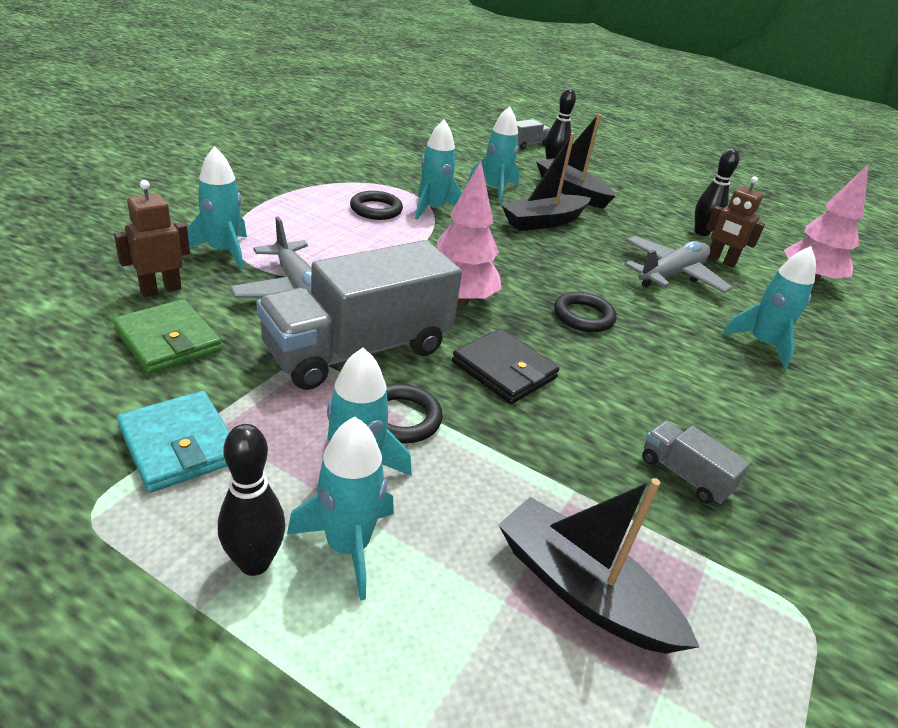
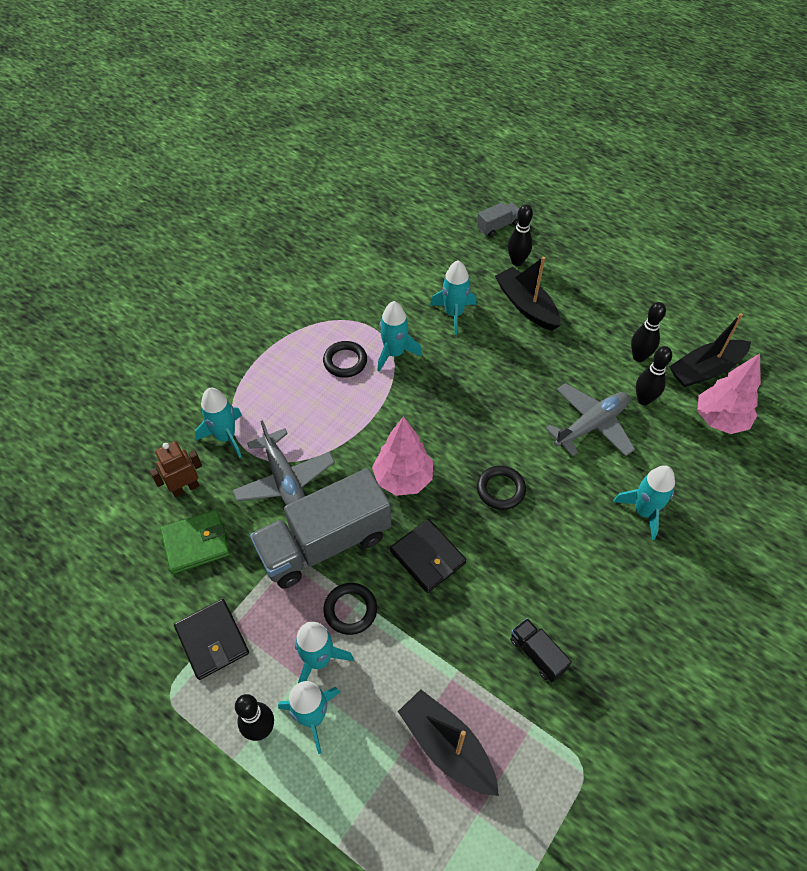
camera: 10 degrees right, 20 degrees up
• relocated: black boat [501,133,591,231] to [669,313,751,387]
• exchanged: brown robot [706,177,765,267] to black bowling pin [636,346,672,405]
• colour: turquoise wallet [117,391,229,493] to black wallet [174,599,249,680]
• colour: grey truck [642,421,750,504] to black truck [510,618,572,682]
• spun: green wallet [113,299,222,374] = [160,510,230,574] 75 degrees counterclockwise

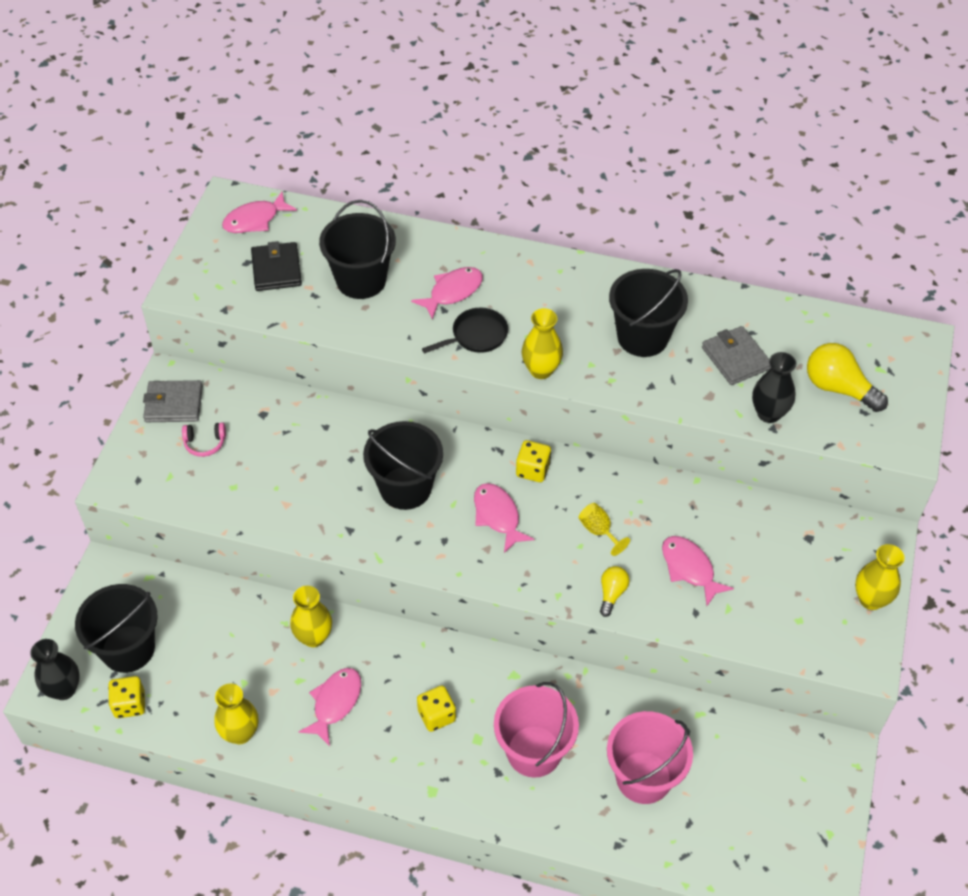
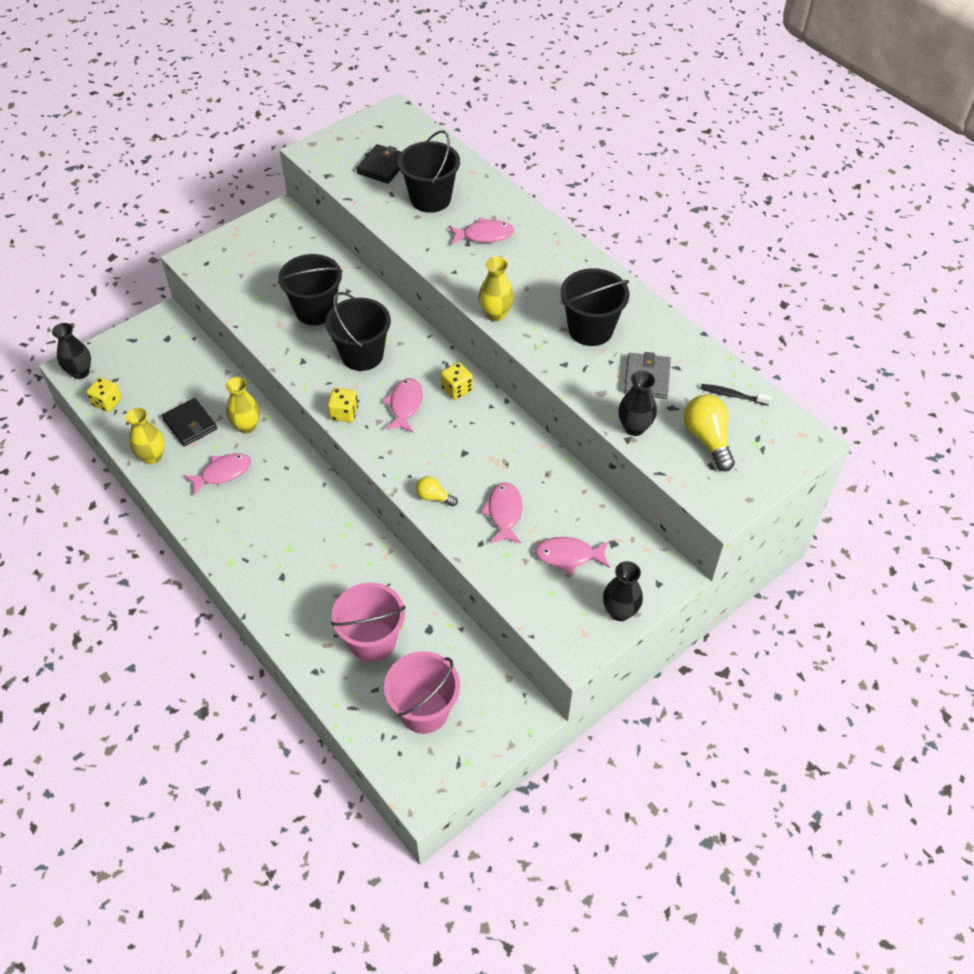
camera: 35 degrees right, 0 degrees up
• missing: grey wallet [143,380,203,422]
• missing: pink headphones [182,422,226,457]
• missing: black pan [422,307,508,353]
• missing: yellow goblet [579,503,630,556]
• appeared: black wallet [162,398,217,446]
• appeared: black toothbrush [700,384,771,406]
• relocated: black bucket [75,584,158,673] to [278,254,342,325]
• relocated: pink fish [222,192,297,233] to [535,537,610,575]
• relocated: yellow dice [417,686,456,732] to [327,388,358,422]
• relocated: pink bucket [494,682,579,778] to [384,651,460,734]
• colour: yellow vase [855,544,905,610] to black vase [603,561,643,621]
• spun: yellow light bulb [600,566,630,617] = [416,476,458,506] 120 degrees counterclockwise

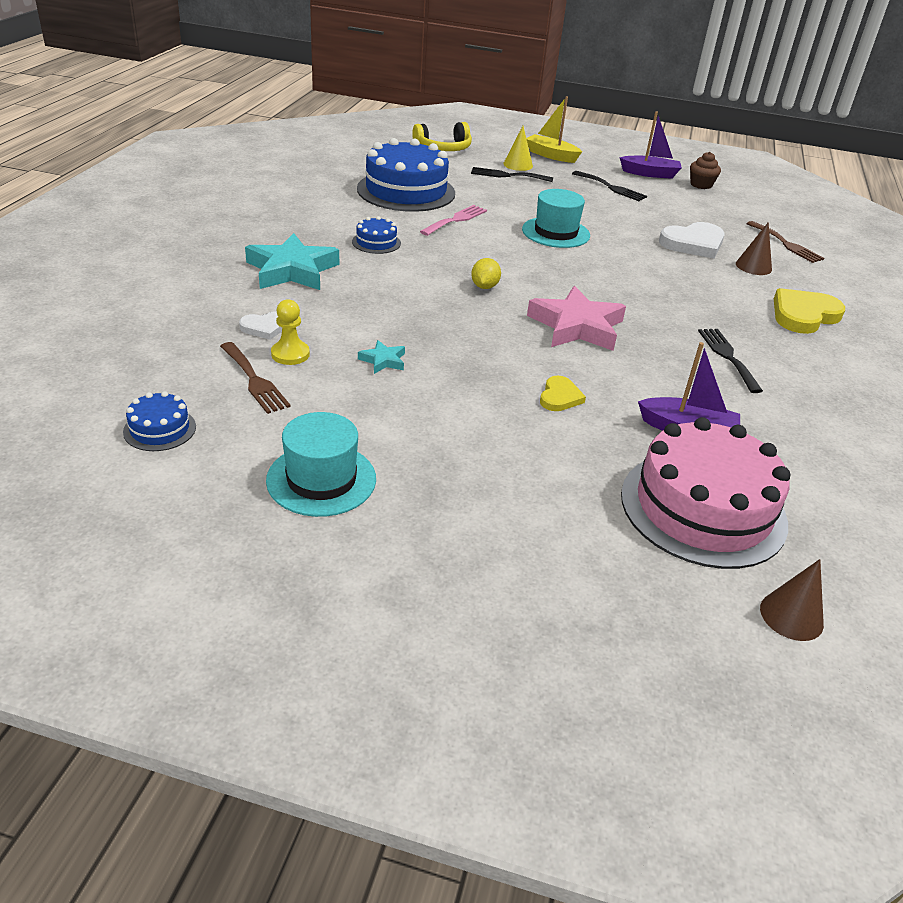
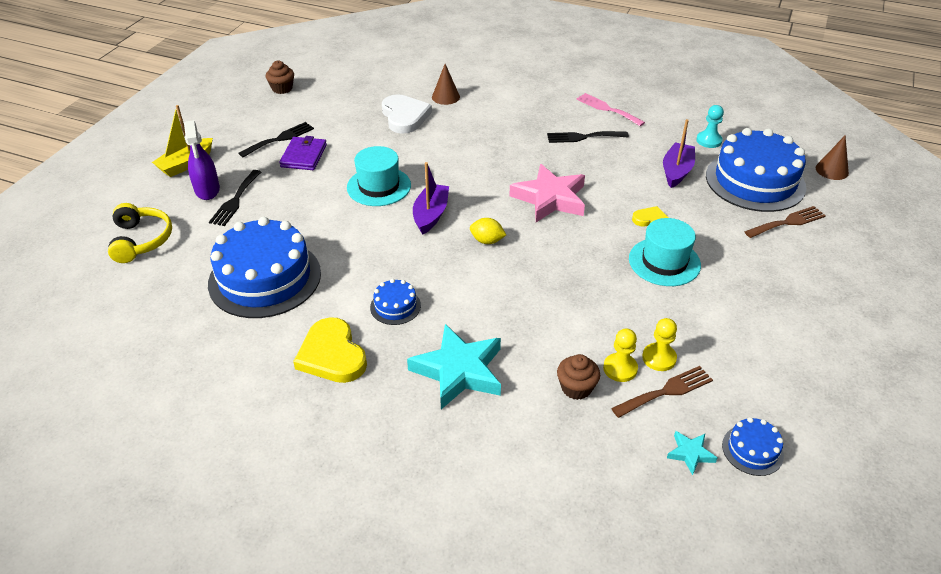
camera: 80 degrees left, 5 degrees up
• appeared: purple wallet [279,136,327,170]
• appeared: yellow pawn [642,318,677,371]
• appeared: turquoise pawn [696,105,724,148]
• relocated: turquoise hat [266,412,376,517] to [629,218,701,286]
• relocated: turquoise star [358,340,405,374] to [667,431,717,475]
• relocated: pink fork [420,205,487,236] to [576,93,645,126]
• relocated: purple boat [620,111,682,179] to [413,162,449,235]
• relocated: brown fork [747,221,825,263] to [744,206,826,238]
• relocated: yellow heart [774,288,845,334] to [293,317,367,383]
• exchanged: white heart [239,311,282,340] to brown cupcake [557,354,600,400]
• exchanged: yellow cone [503,126,533,171] to purple spray bottle [184,120,220,200]
• colour: pink cake [621,417,791,569] to blue cake [706,128,806,212]

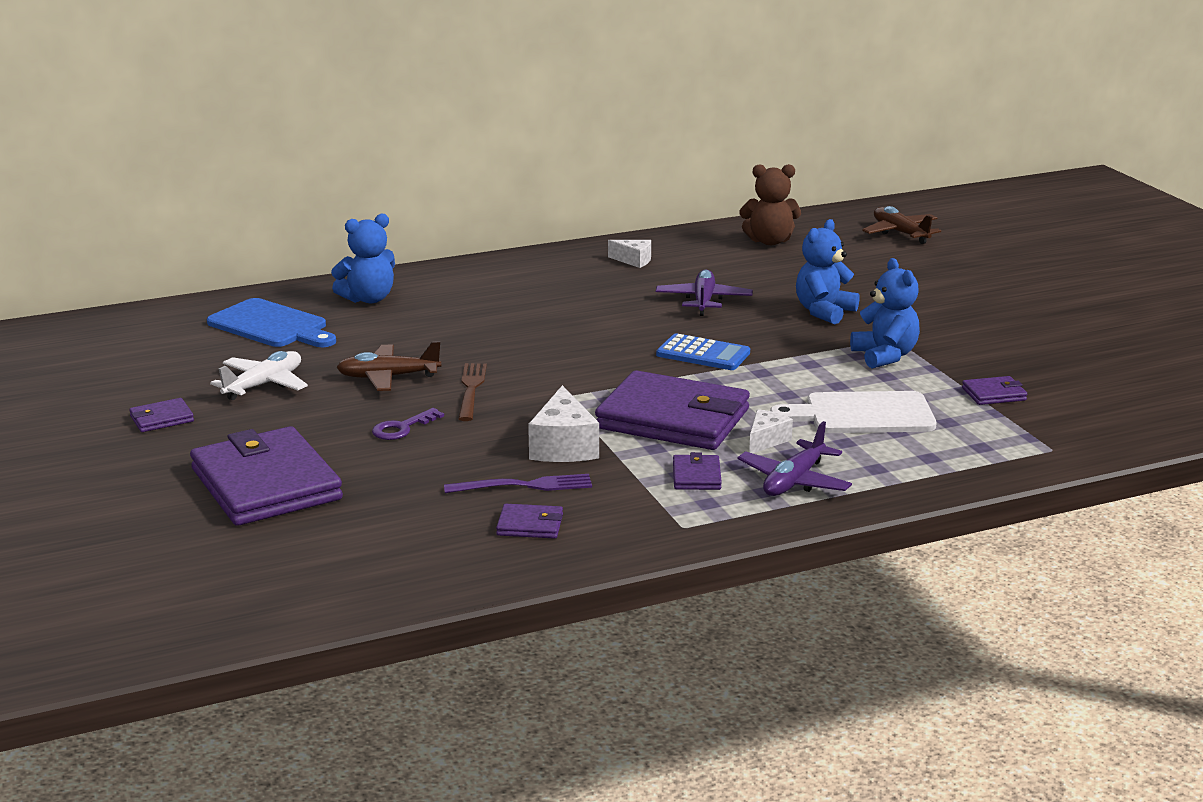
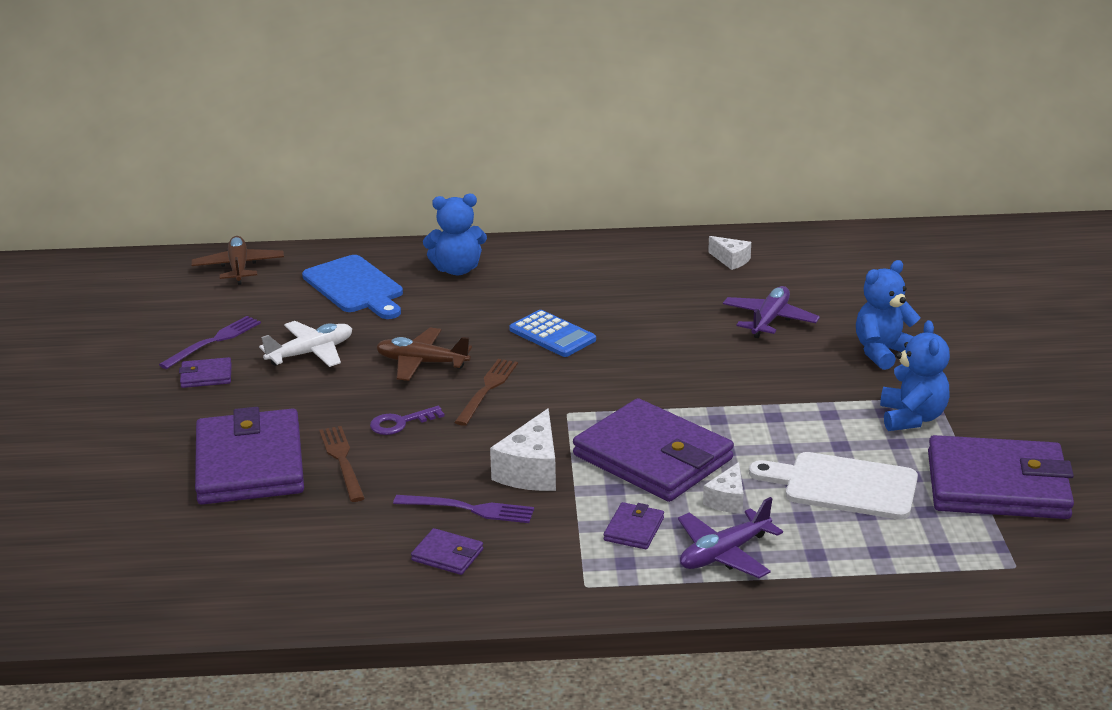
camera: 20 degrees right, 5 degrees up
• missing: brown teddy bear [739,164,801,245]
• appeared: purple fork [159,316,261,369]
• appeared: brown fork [319,426,365,502]
• relocated: blue calculator [656,333,750,370] to [509,310,596,357]
• relocated: brown plane [862,206,941,244] to [191,236,284,285]
• spun: white cheese [749,409,793,453] = [703,462,743,513] 150 degrees clockwise
• size: purple wallet [962,376,1027,405] = [928,435,1074,519] x2.38

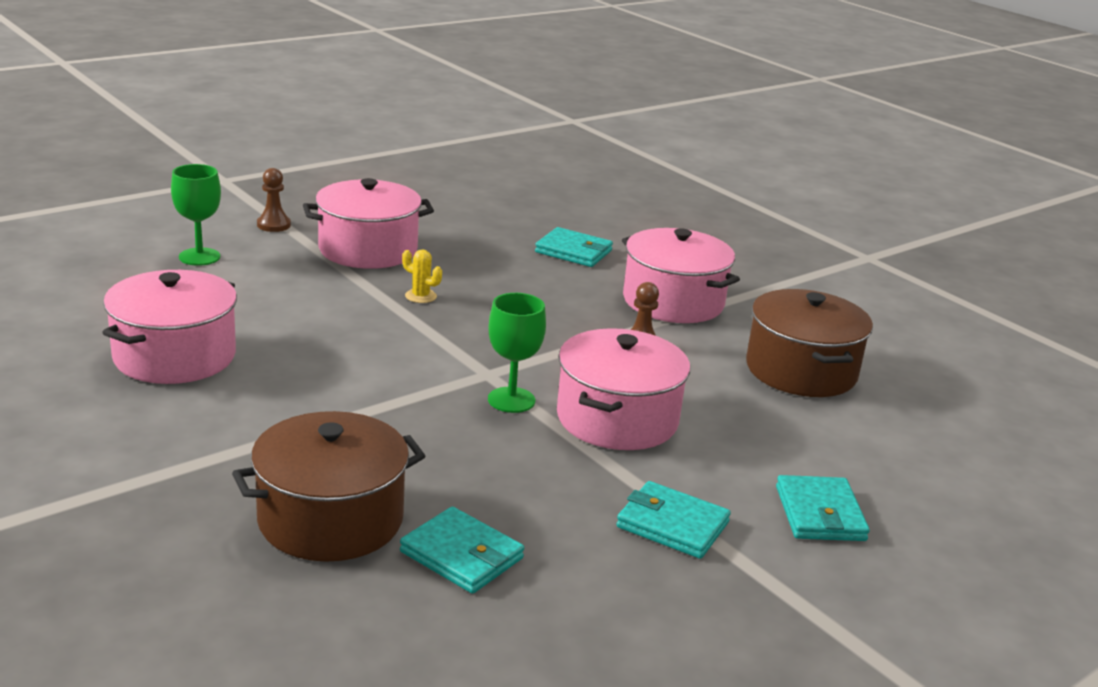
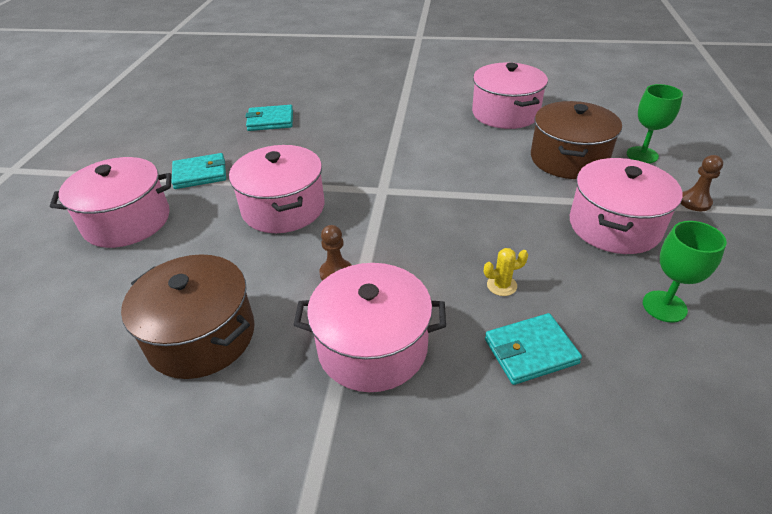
camera: 140 degrees right, 15 degrees up
• relocated: brown pot [232,411,425,562] to [531,101,622,179]
• relocated: yellow cactus [402,249,442,303] to [484,248,528,296]
• relocated: green goblet [488,293,546,413] to [643,221,727,323]
• exchanged: turquoise wallet [776,475,870,541] to pink pot [50,157,172,248]

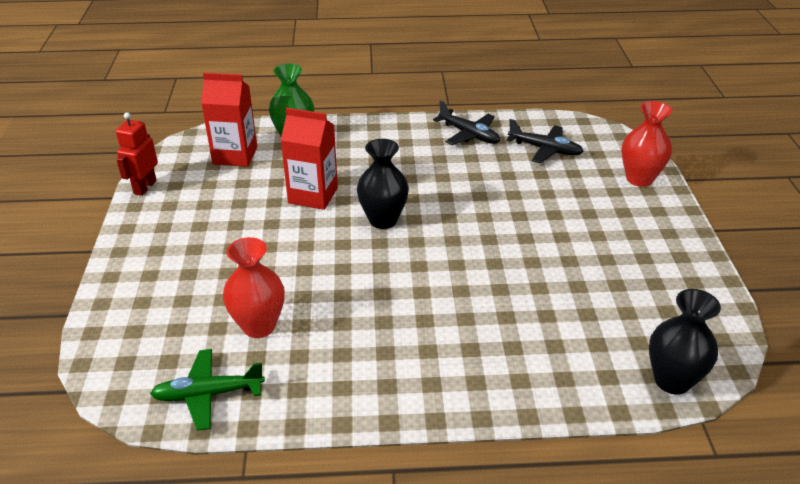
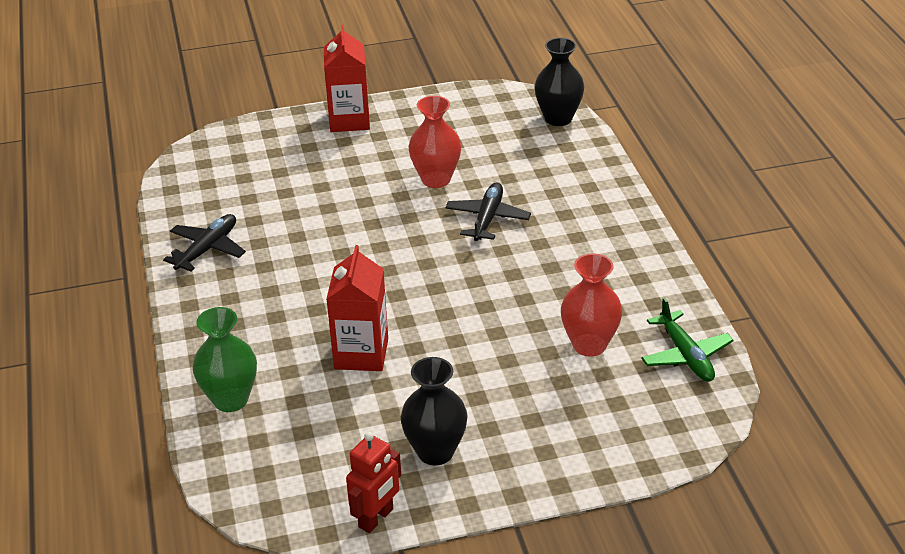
camera: 100 degrees left, 0 degrees up
• relocated: red carton [201,73,257,167] to [324,25,370,132]
• relocated: black vase [357,139,409,229] to [401,357,468,465]
• relocated: black plane [506,119,584,163] to [445,182,531,241]
• relocated: red vase [621,101,672,187] to [408,96,461,188]
• spun: red robot [116,112,158,196] = [346,432,401,533] 60 degrees counterclockwise

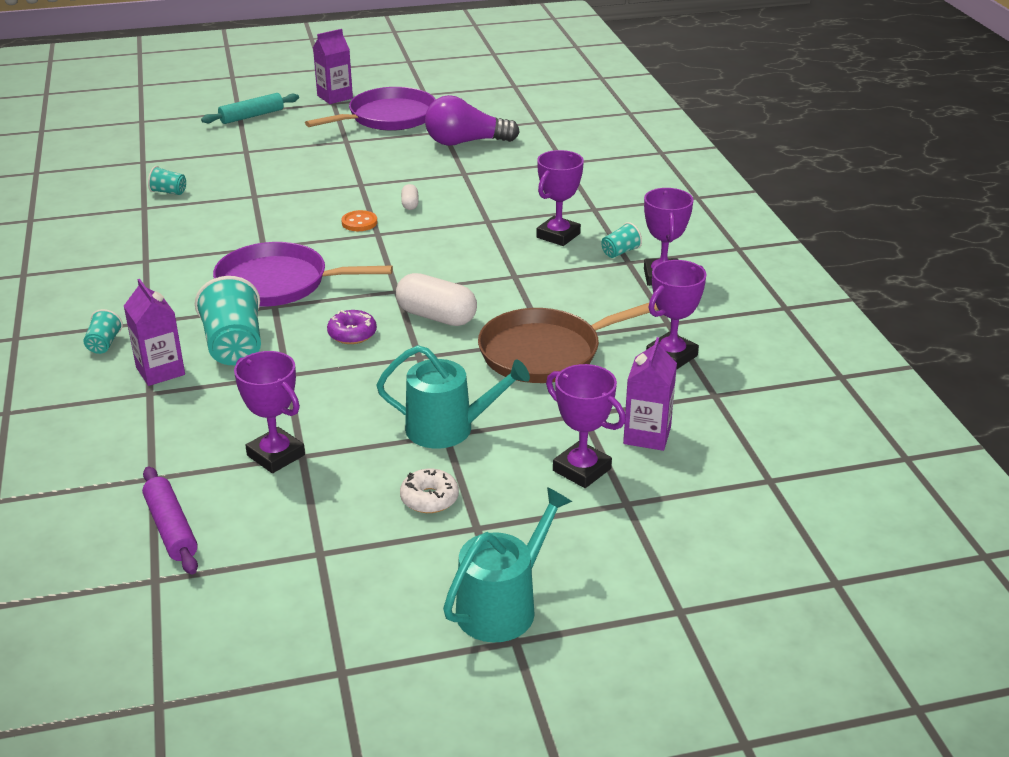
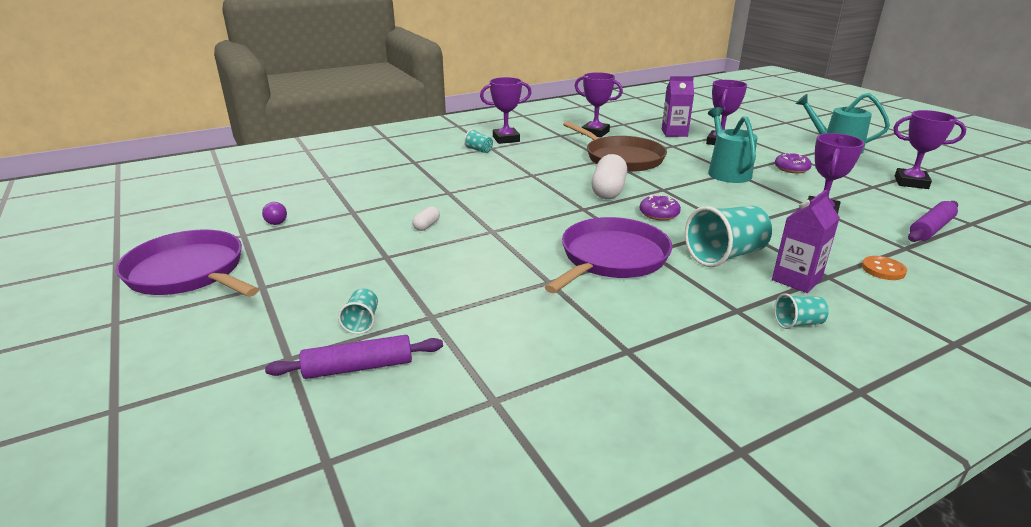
camera: 105 degrees left, 5 degrees down
• missing: turquoise rolling pin [201,93,299,124]
• missing: purple carton [313,29,353,104]
• appeared: purple rolling pin [265,335,443,379]
• relocated: turquoise cup [148,166,186,195] to [338,288,378,334]
• relocated: orange button [341,210,377,231] to [862,256,907,280]
• relocated: purple trophy [536,150,584,246] to [893,110,966,189]
• colour: white donut [400,468,459,513] to purple donut [775,152,812,173]
• spun: purple pan [213,242,393,307] = [545,217,672,293] 135 degrees counterclockwise
• spun: white capsule [401,184,419,210] = [412,206,440,231] 45 degrees counterclockwise
• size: purple light bulb [425,95,520,146] = [262,202,287,225] x0.44

